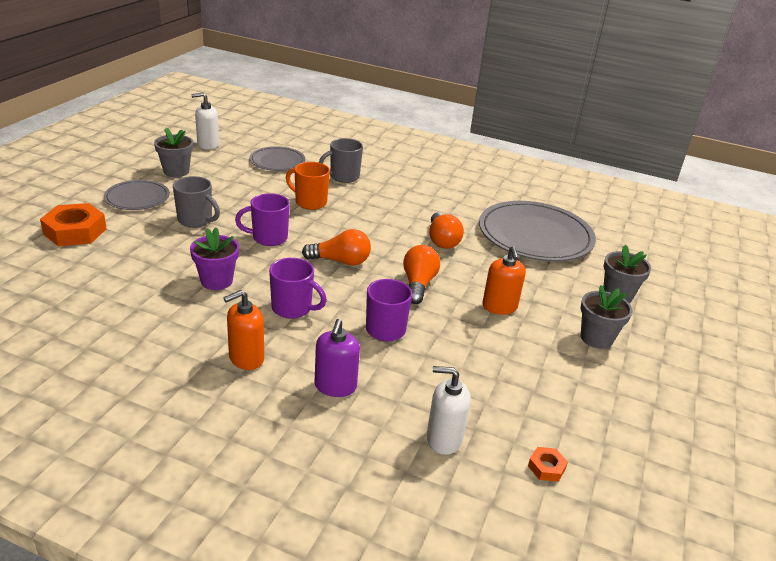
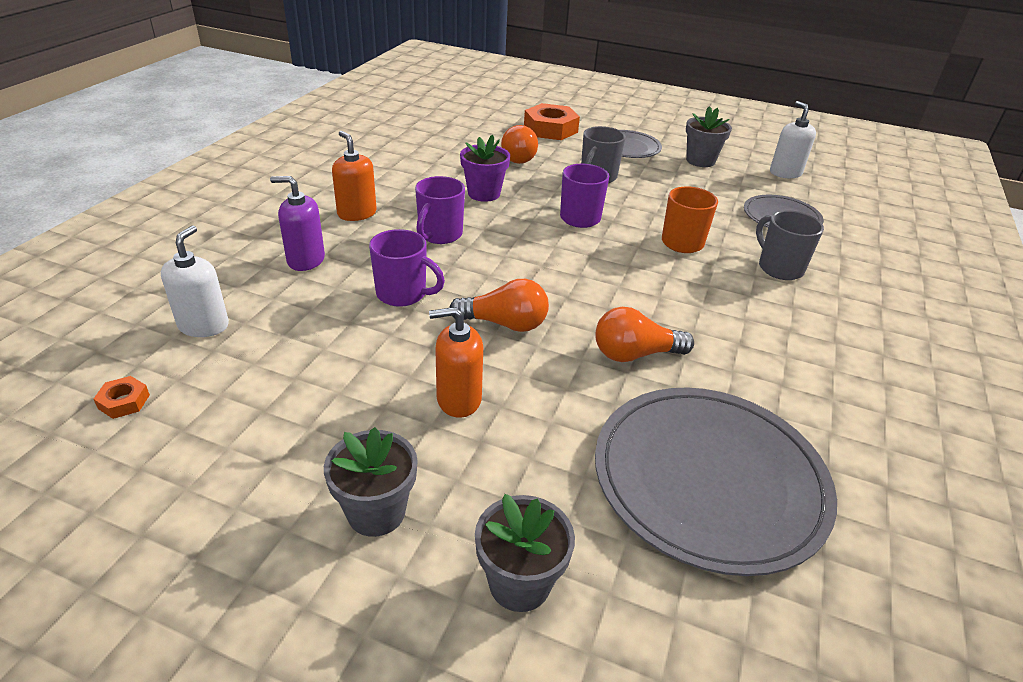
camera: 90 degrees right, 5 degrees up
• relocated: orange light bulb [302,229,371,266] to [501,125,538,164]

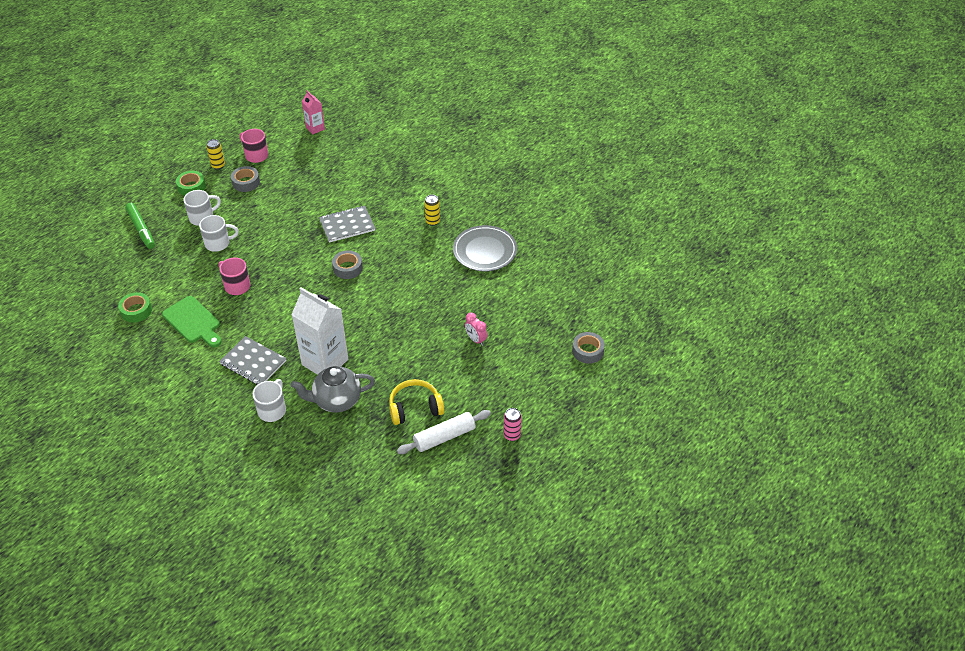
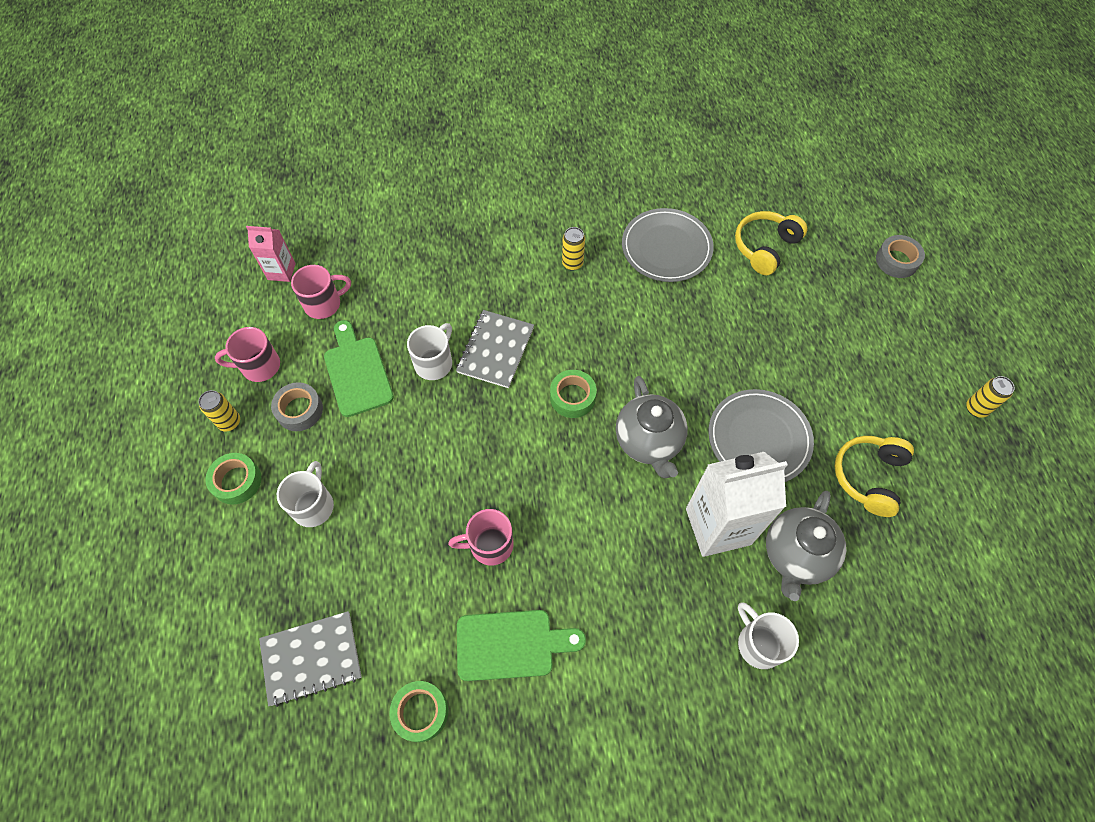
camera: 50 degrees left, 15 degrees up
• missing: green marker [125,203,155,249]
• missing: white rolling pin [397,410,491,454]
• missing: pink clock [465,313,488,346]
• appeared: pink mug [291,265,351,319]
• appeared: green cutting board [324,320,394,417]
• appeared: grey teapot [616,376,688,478]
• appeared: grey plate [708,389,814,482]
• appeared: yellow headphones [735,211,807,275]
• relocated: white mug [199,215,239,252] to [407,323,452,380]
• relocated: grey notebook [219,336,287,385] to [259,611,361,707]
• colour: grey tape [332,250,363,279] to green tape [550,370,596,418]
• colour: pink can [503,408,522,441] to yellow can [966,376,1015,418]

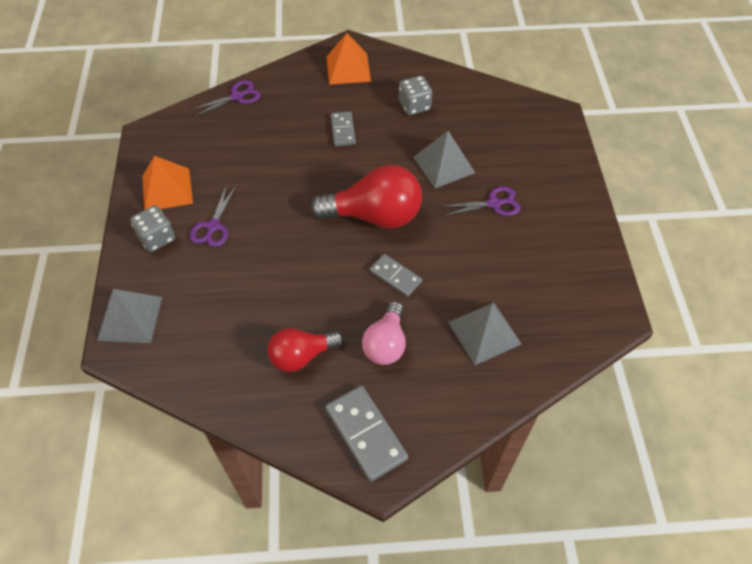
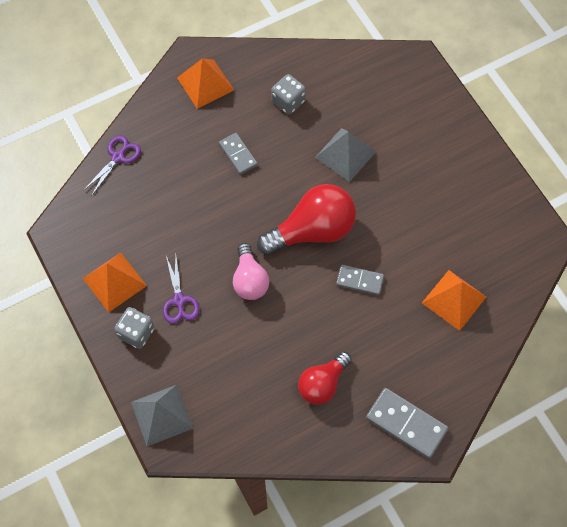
camera: 25 degrees left, 10 degrees up
• missing: purple scissors [441,186,521,216]
• relocated: pink light bulb [362,301,406,365] to [233,243,269,300]
• colour: grey pyramid [448,303,521,365] to orange pyramid [422,270,486,331]

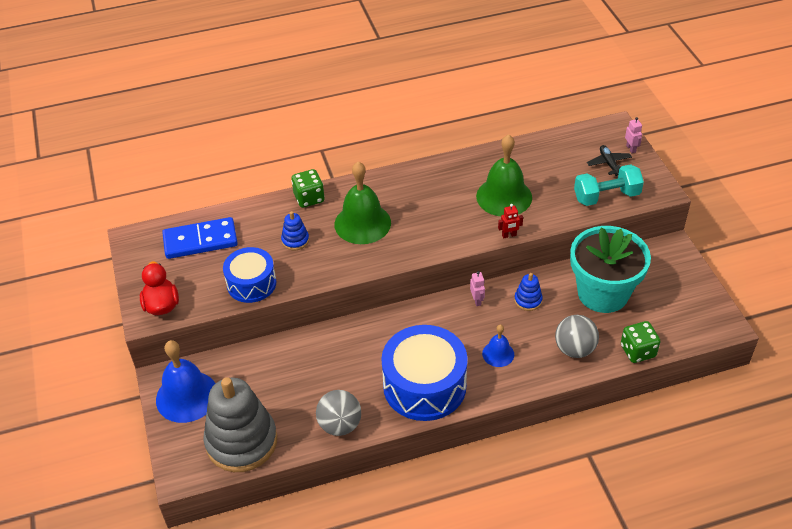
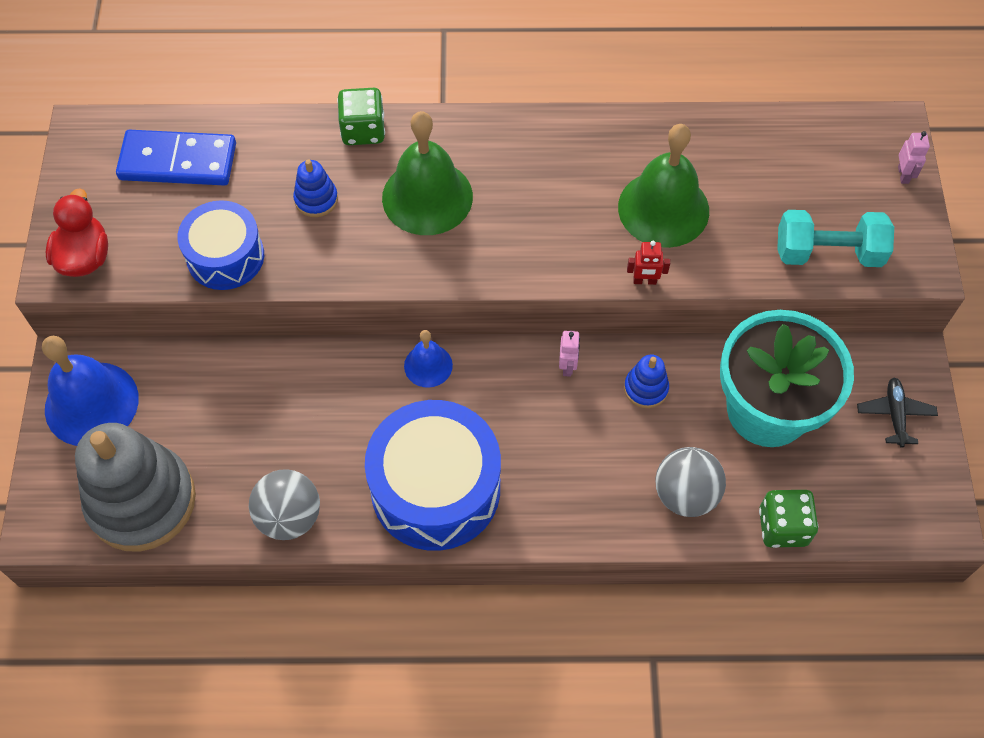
camera: 15 degrees right, 15 degrees up
• relocated: blue bell [482,325,514,367] to [404,330,453,388]
• relocated: black plane [587,145,632,176] to [857,378,938,448]

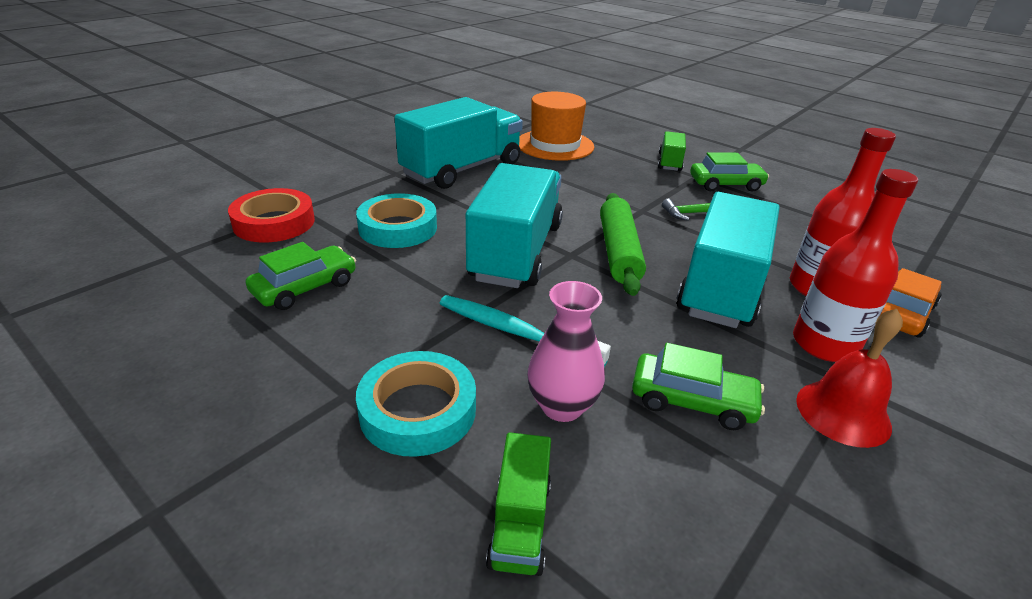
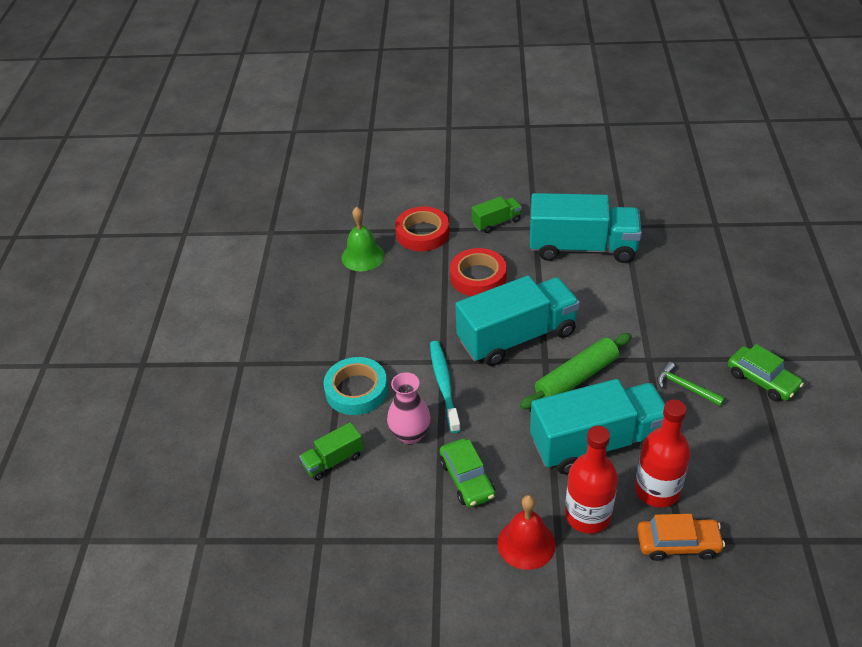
camera: 55 degrees right, 10 degrees up
• missing: green car [246,242,356,310]
• missing: orange hat [519,92,594,161]
• appeared: green bell [342,207,385,271]
• relocated: green truck [658,131,686,171] to [472,196,522,233]
• colour: turquoise tape [356,193,437,248] to red tape [450,248,507,296]

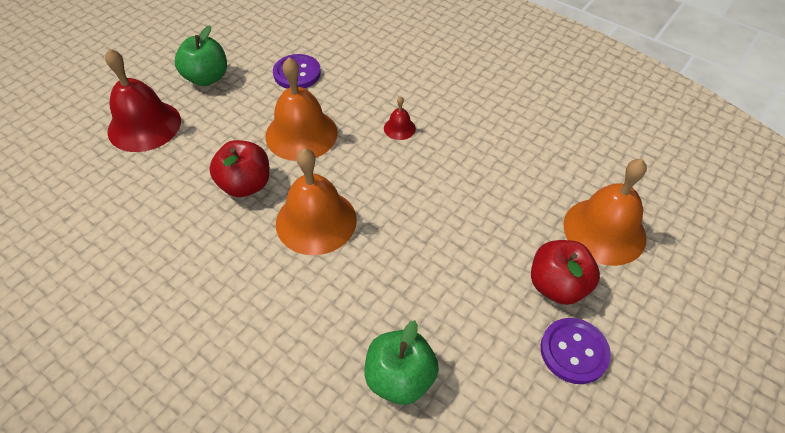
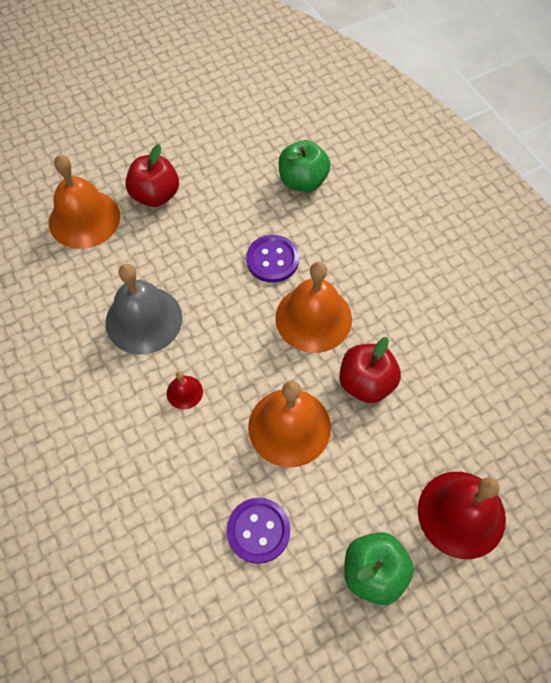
camera: 155 degrees left, 10 degrees up
• appeared: grey bell [105,264,183,355]
• relocated: purple button [540,318,611,384] to [246,235,299,283]

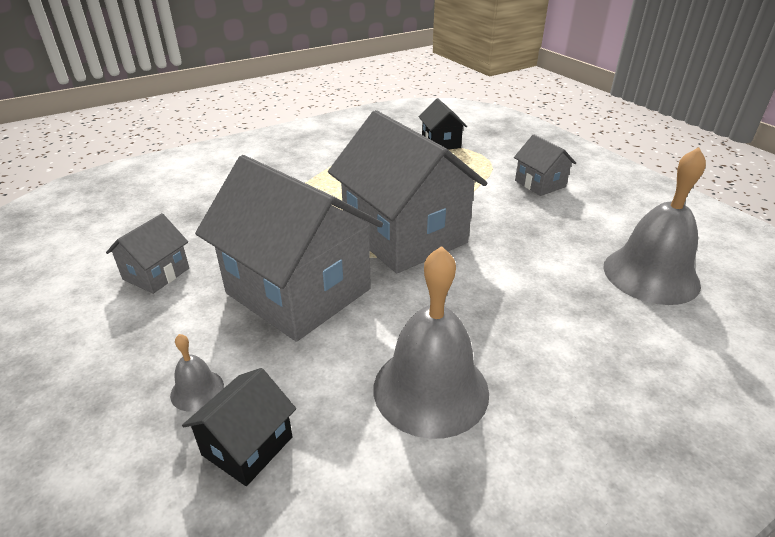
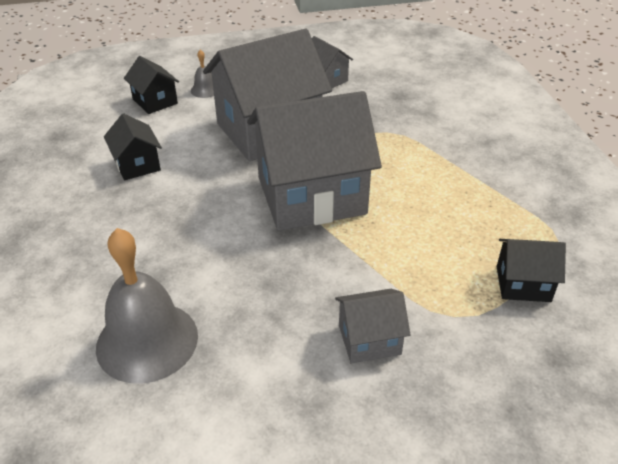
camera: 110 degrees right, 5 degrees up
• exchanged: grey bell [374,246,489,439] to black house [104,113,162,180]

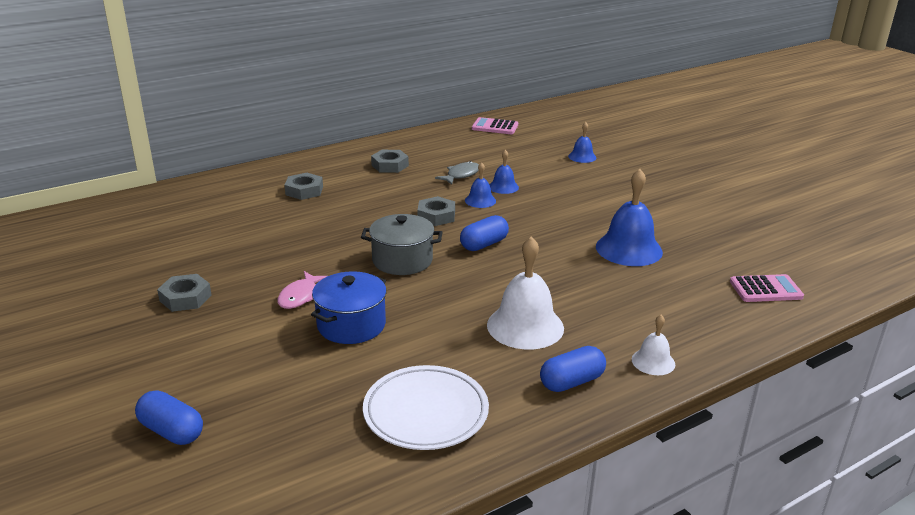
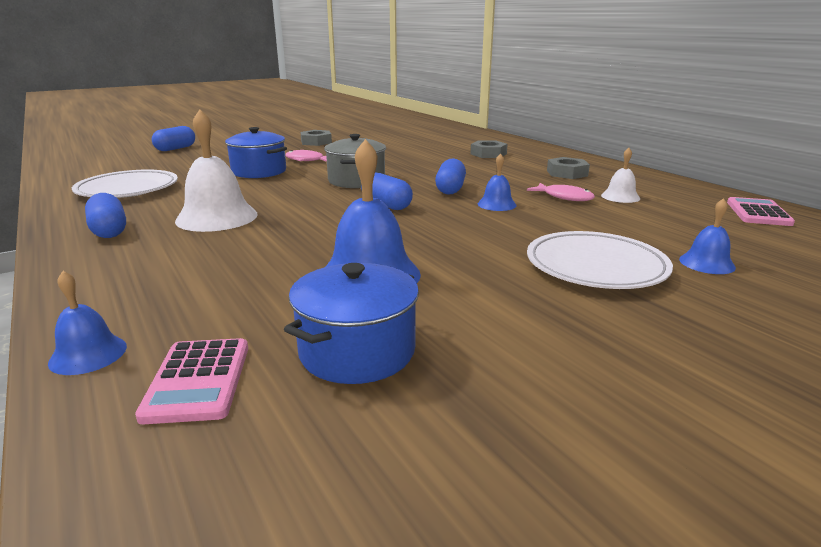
camera: 90 degrees right, 5 degrees down
• appeared: blue pot [284,263,419,384]
• appeared: white plate [527,231,673,289]
• relocated: blue bell [490,150,519,194] to [48,271,127,375]
• relocated: white bell [632,315,675,375] to [601,148,640,203]
• exchanged: grey nut [418,196,455,226] to blue capsule [435,158,466,195]
• colour: grey fish [435,161,479,185] to pink fish [527,183,595,201]

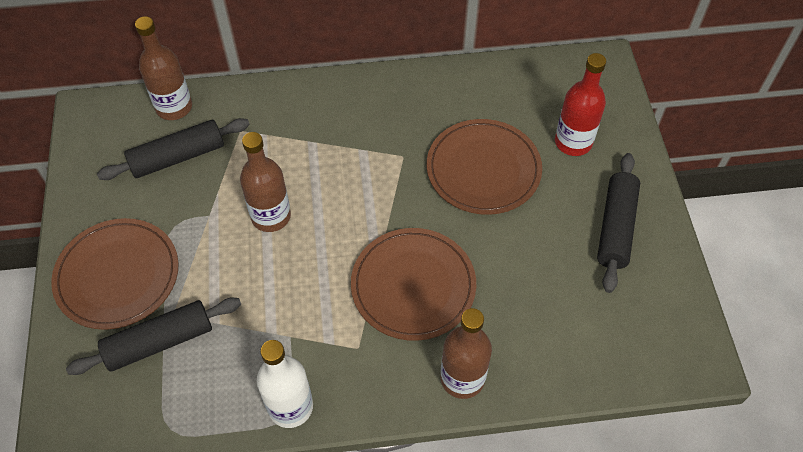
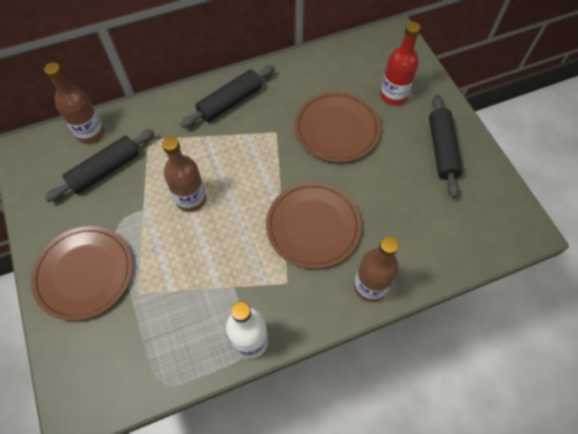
camera: 15 degrees left, 5 degrees up
• relocated: black rolling pin [66,298,241,375] to [181,65,275,128]

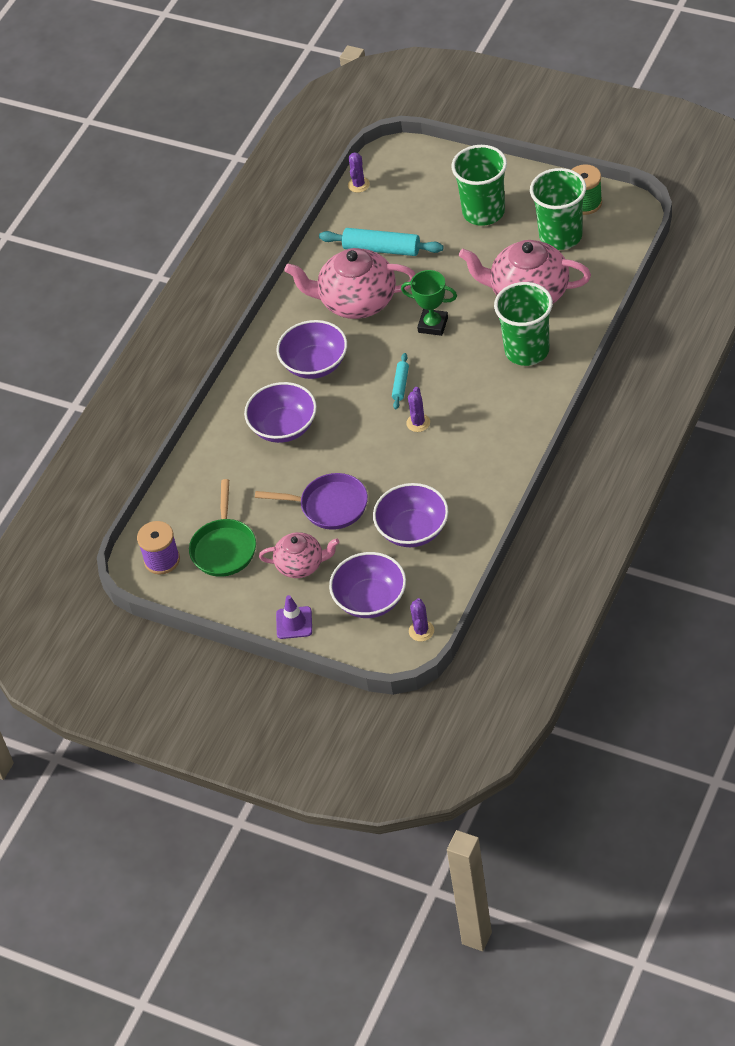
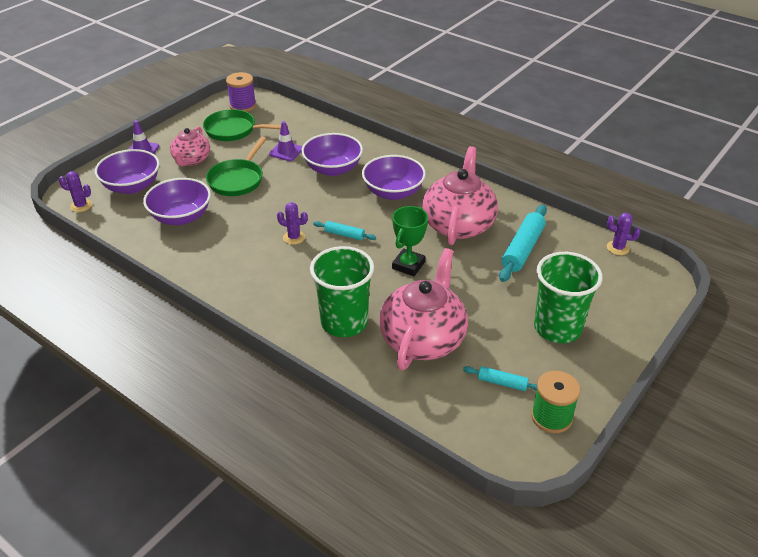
camera: 95 degrees right, 10 degrees down
• appeared: purple traffic cone [269,121,302,161]
• exchanged: green cup [530,168,586,250] to turquoise rolling pin [463,366,537,391]
• colour: purple pan [255,473,368,530] to green pan [206,137,266,196]

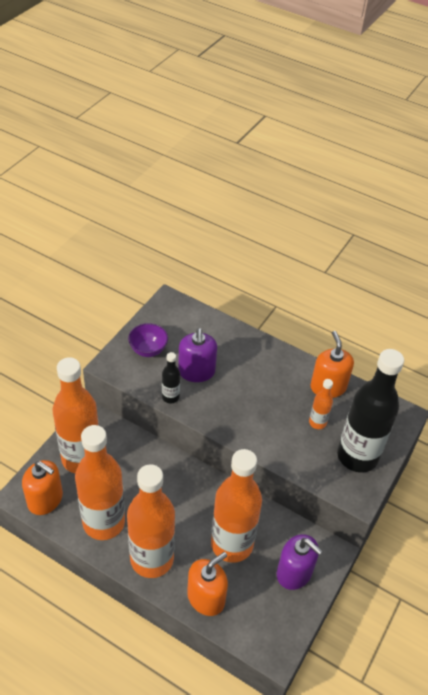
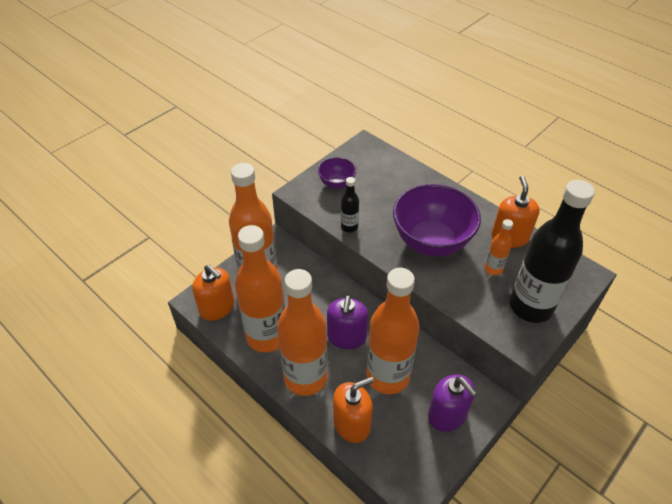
camera: 15 degrees right, 0 degrees up
• appeared: purple bowl [393,184,481,256]
• relocated: purple soap dispenser [178,328,217,382] to [327,295,368,349]

